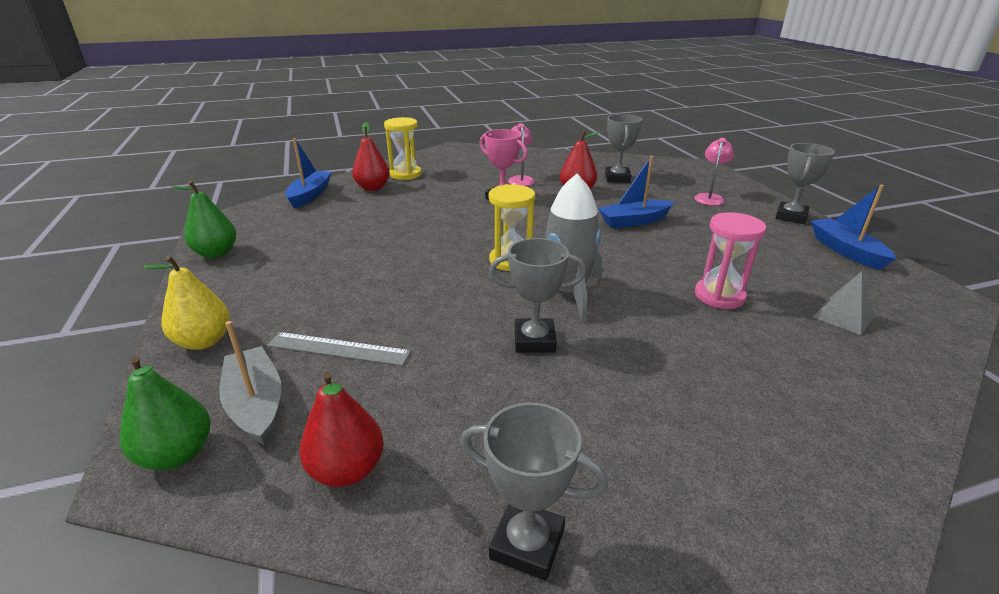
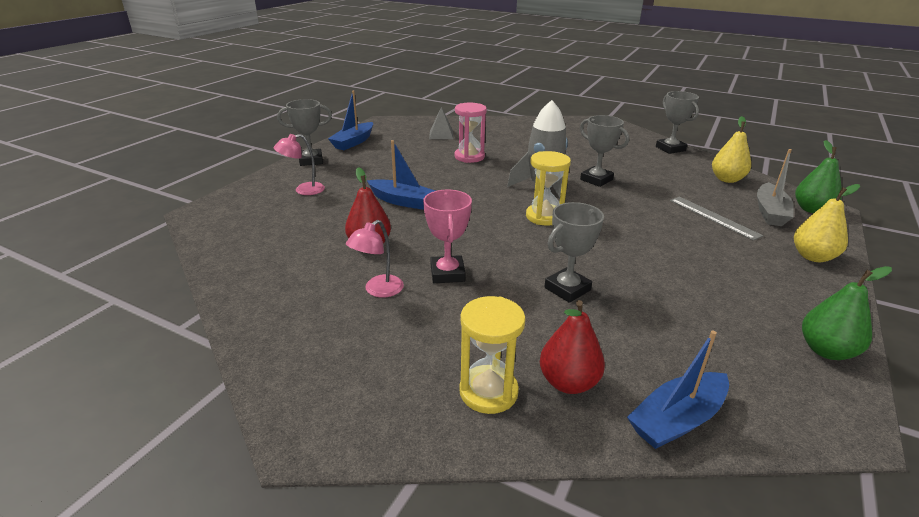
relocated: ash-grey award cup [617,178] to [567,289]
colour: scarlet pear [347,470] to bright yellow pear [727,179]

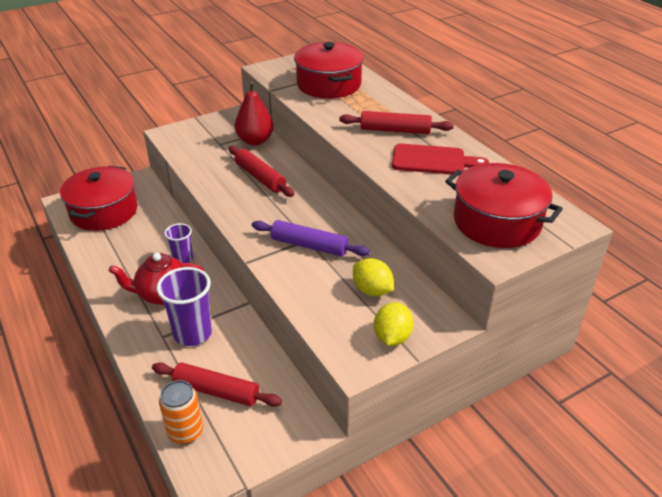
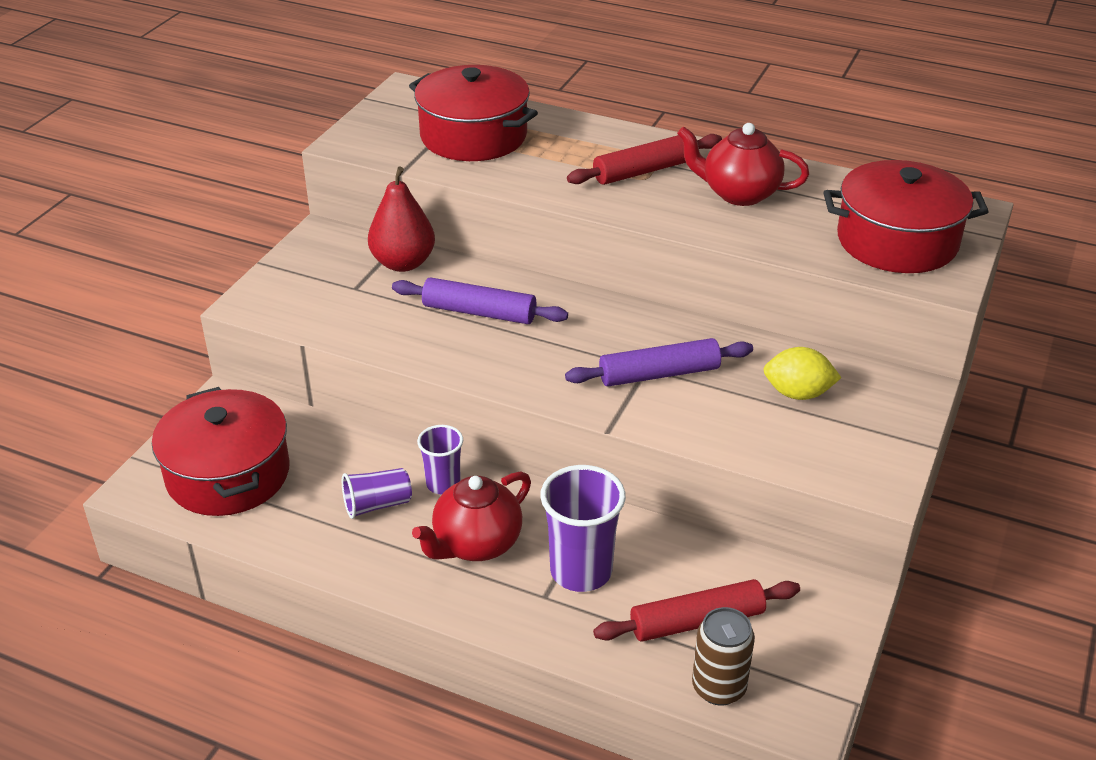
missing: bright yellow lemon [392,337]
appeared: purple tumbler [377,505]
exchanged: scarlet chopping board [432,160] to scarlet china teapot [739,194]
colour: orange-coloured soda can [185,432] to brown soda can [719,687]; scarlet dough roller [260,177] to purple dough roller [479,312]

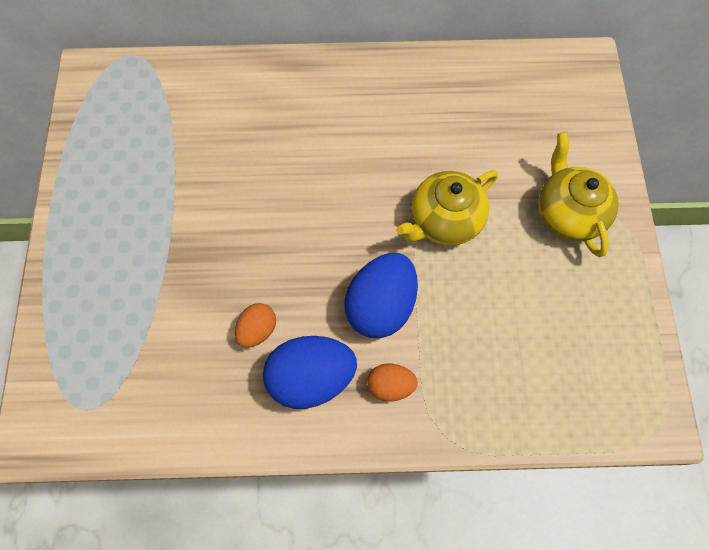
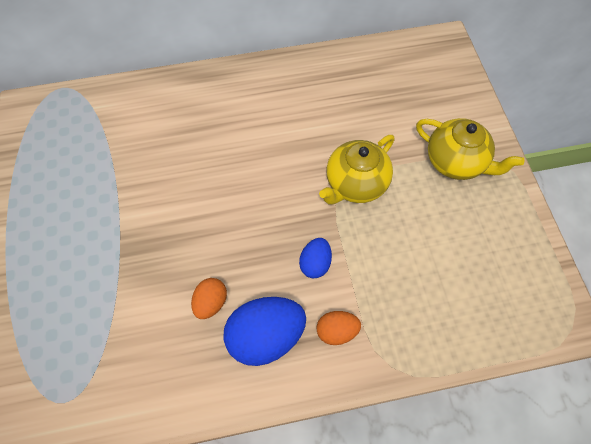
spun: bright yellow china teapot [567,213] = [456,162] 150 degrees clockwise
size: blue egg shape [380,305] = [315,263] x0.54

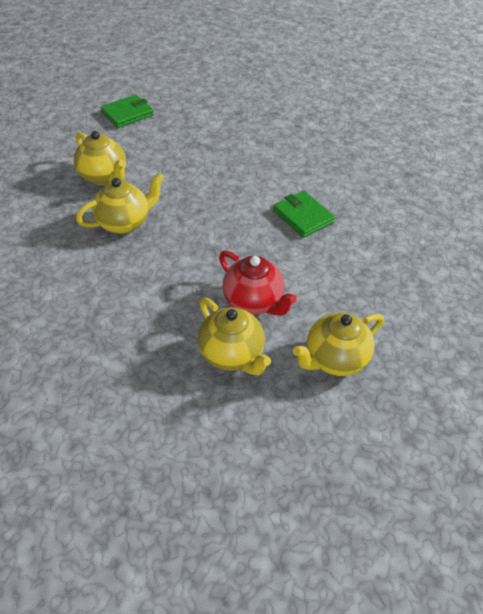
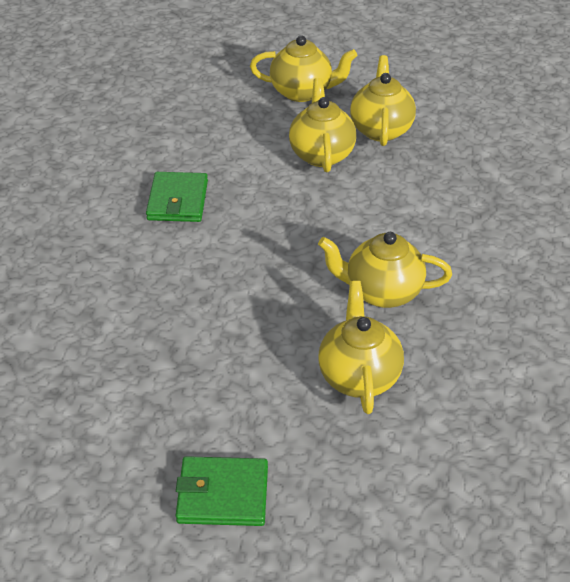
colour: scarlet china teapot [254,302] to bright yellow china teapot [321,154]

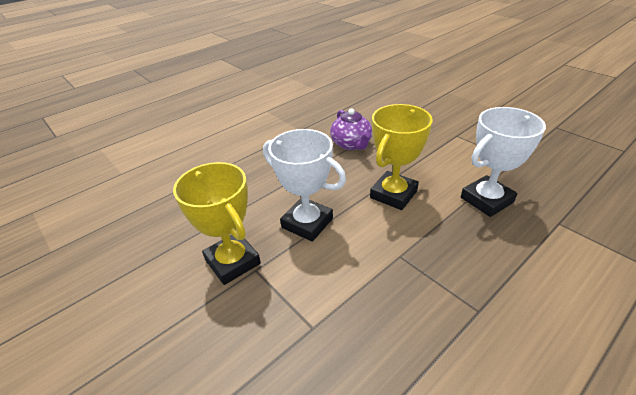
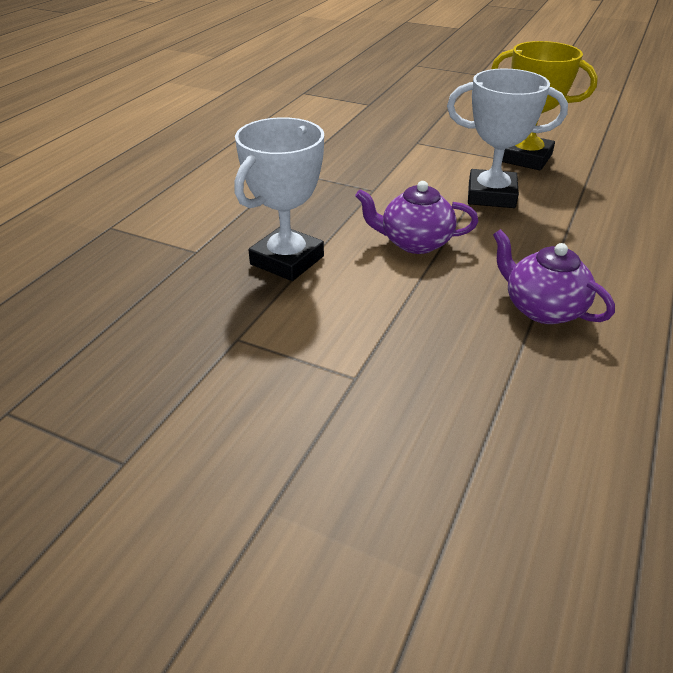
exchanged: bright yellow award cup [393,194] to purple china teapot [414,242]

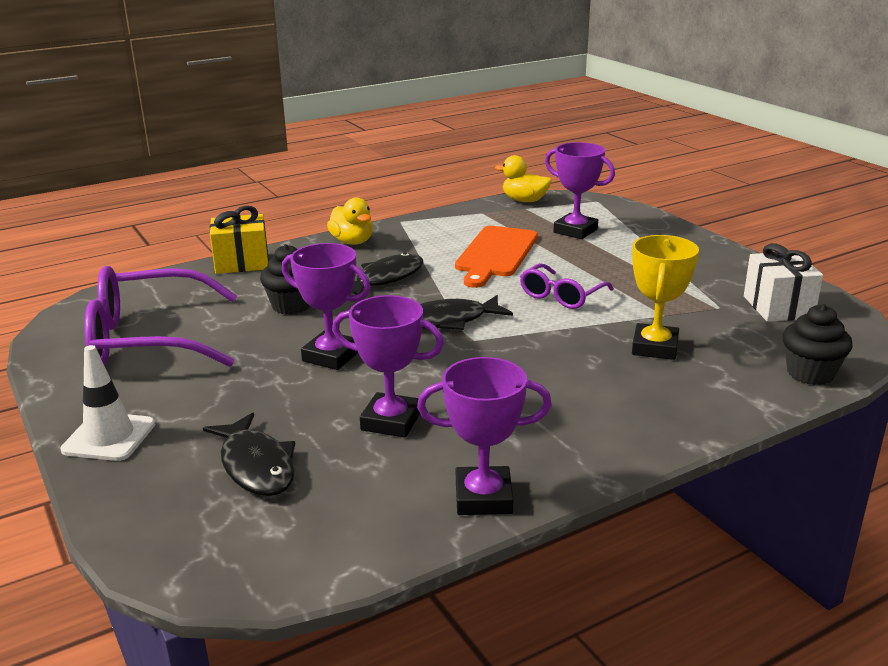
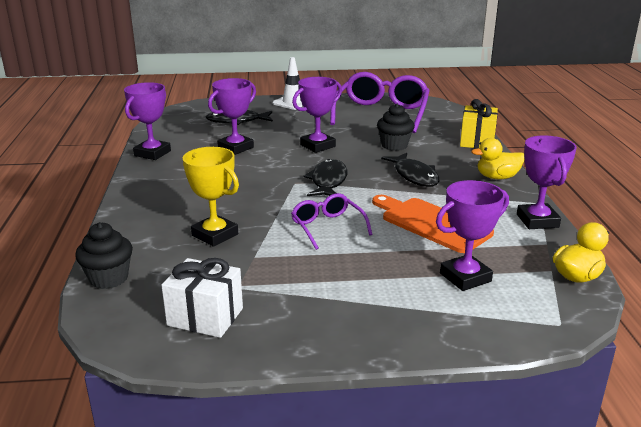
appeared: purple award cup [537,221]

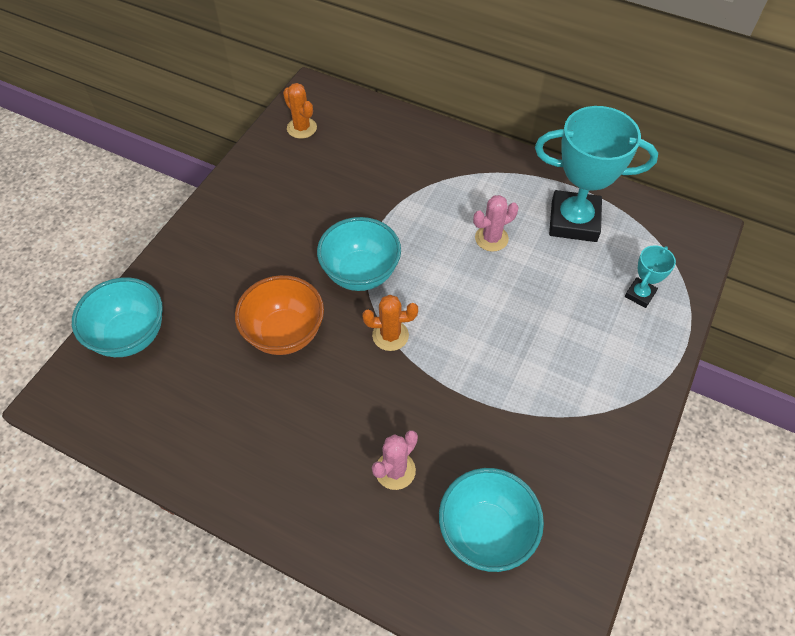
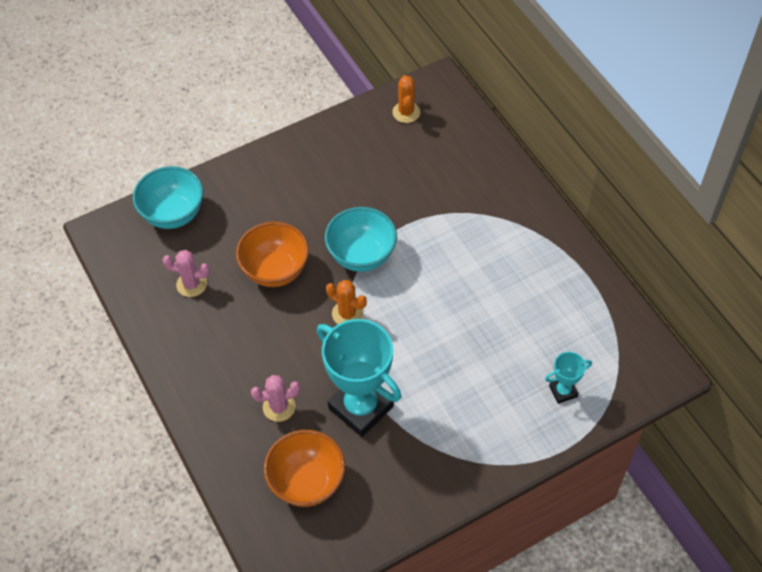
relocated: pink saguaro cactus [491,238] to [191,284]; turquoise award cup [574,221] to [361,407]
colour: turquoise deep dish [485,532] to orange-coloured deep dish [307,482]

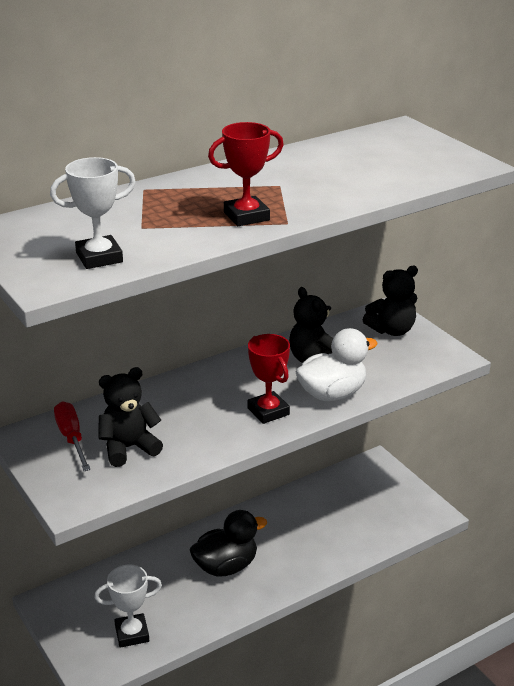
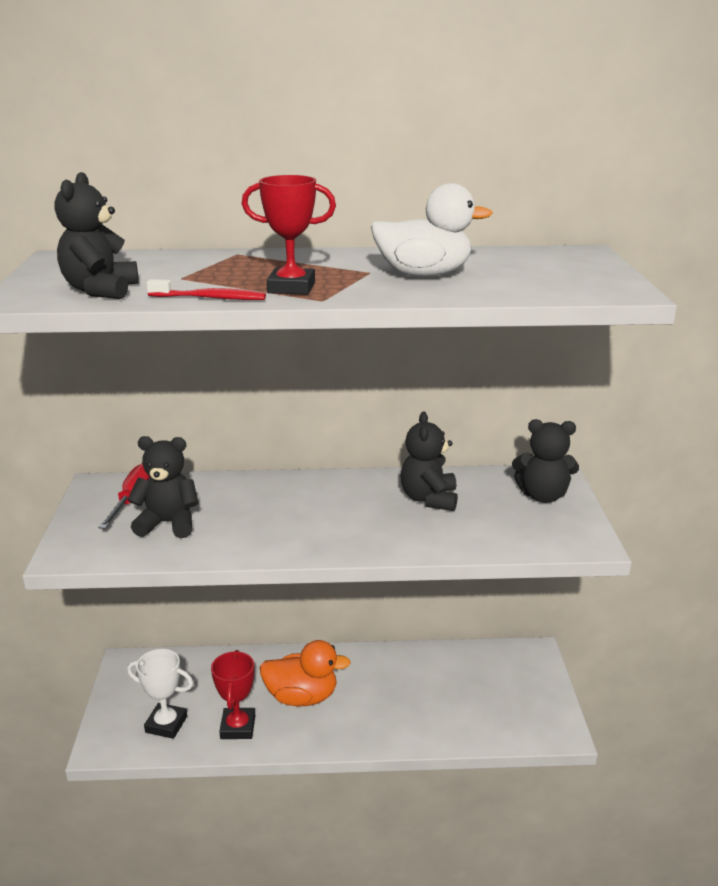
appeared: scarlet tooth brush [210,298]
relocated: scarlet award cup [268,411] to [238,727]; white toy duck [332,394] to [424,275]
exchanged: white award cup [99,257] to black teddy [100,290]
colour: black toy duck [226,566] to orange-coloured toy duck [302,697]

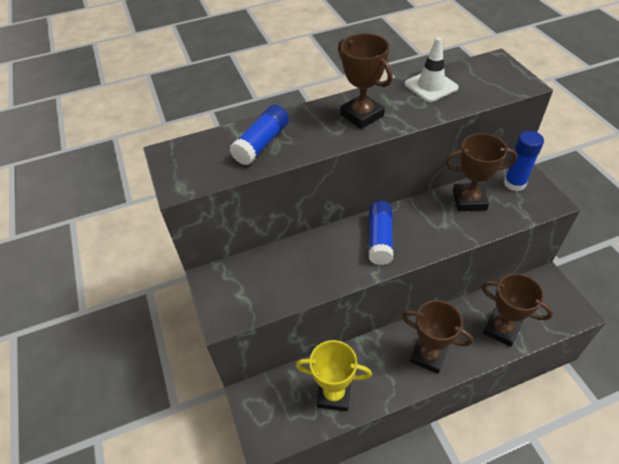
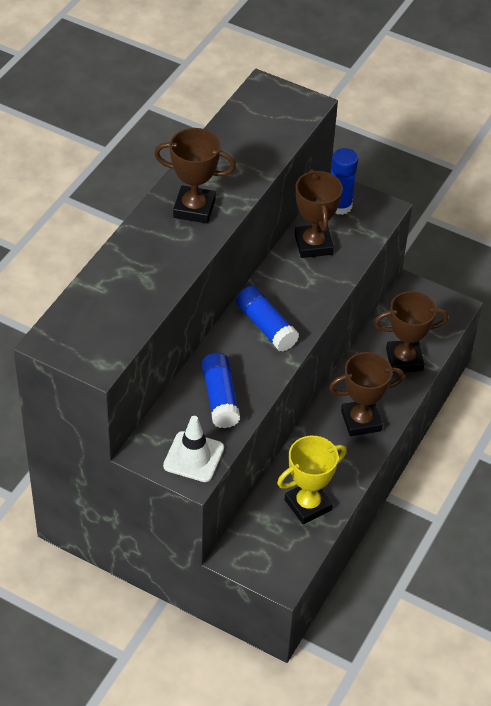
relocated: blue glue [262,143] to [220,398]; white safety cone [431,86] to [193,457]
spun: brown award cup [469,200] = [313,244] 60 degrees counterclockwise

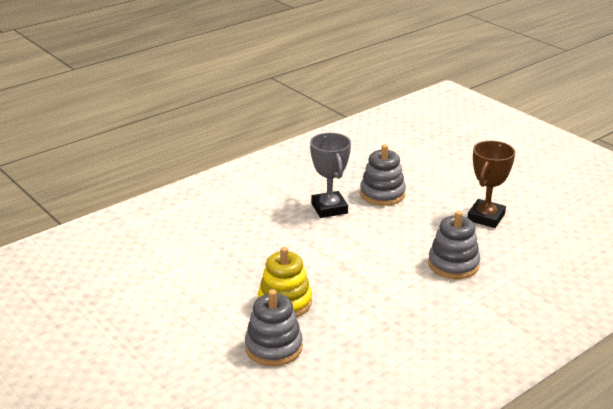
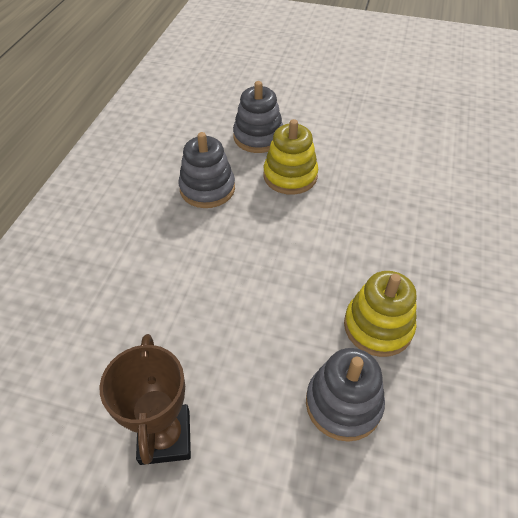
relocated: ash-grey stacking toy [453,264] to [207,189]
exchanged: ash-grey award cup [329,208] to bright yellow stacking toy [378,326]

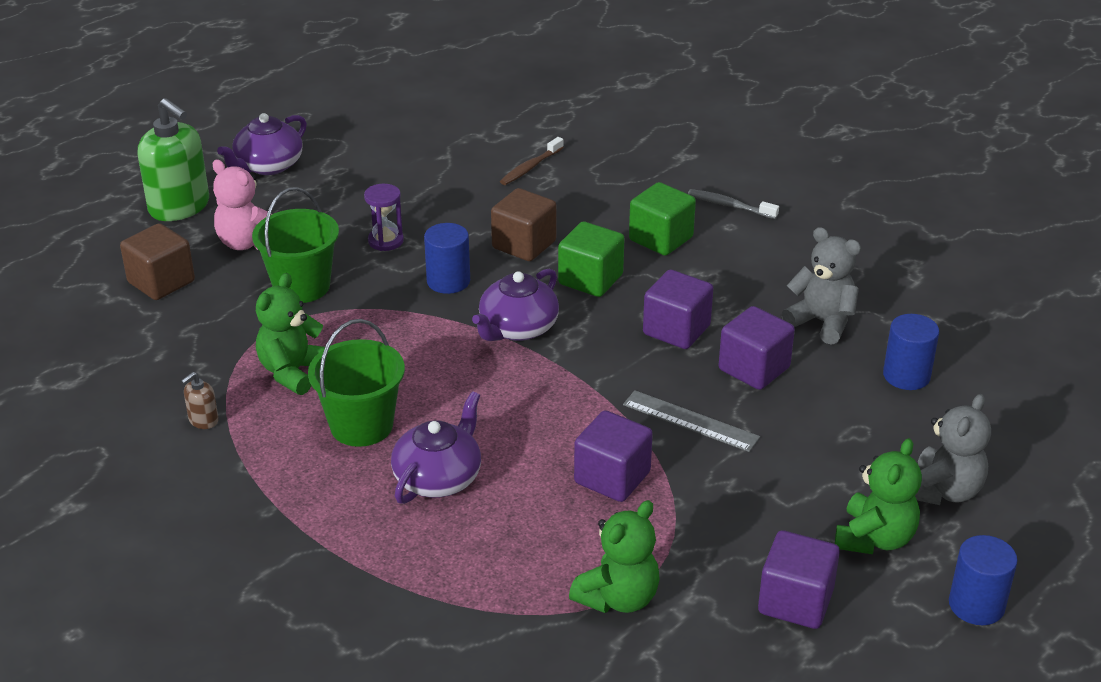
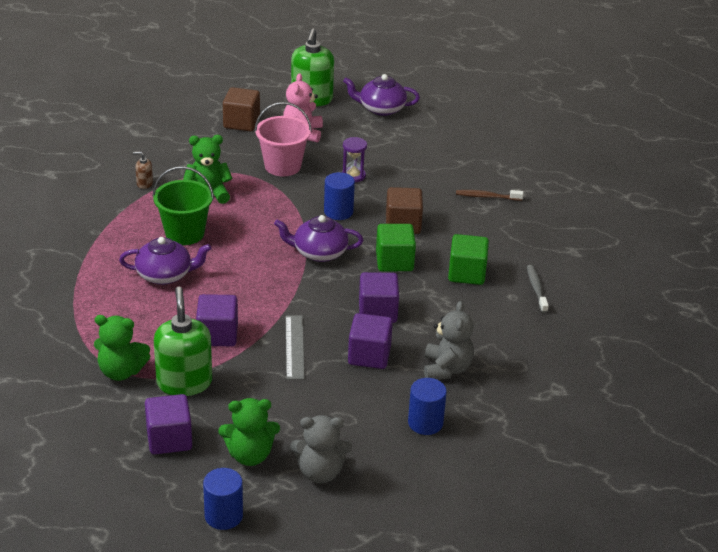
appeared: leaf-green pump bottle [184,382]
colour: leaf-green sand bucket [301,286] to pink sand bucket [282,166]

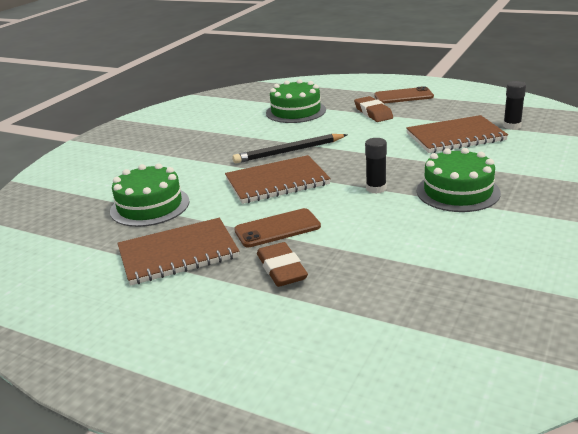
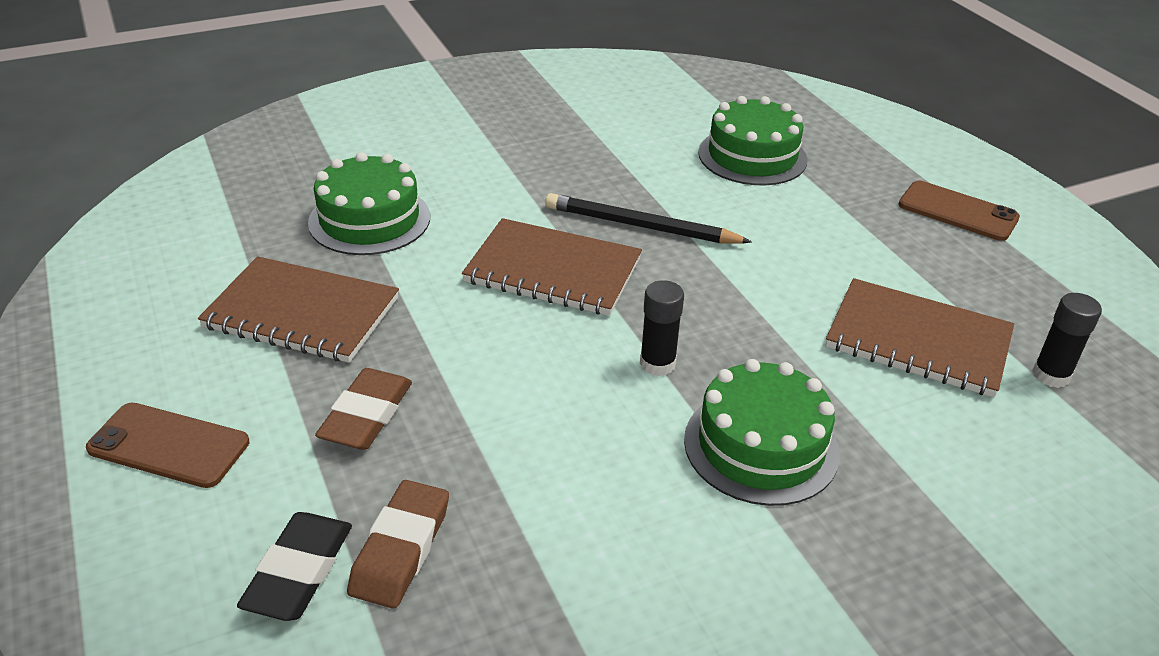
appeared: black gum eraser [299,571]
relocated: brown mobile phone [277,228] to [169,445]; brown gum eraser [373,113] to [400,549]

